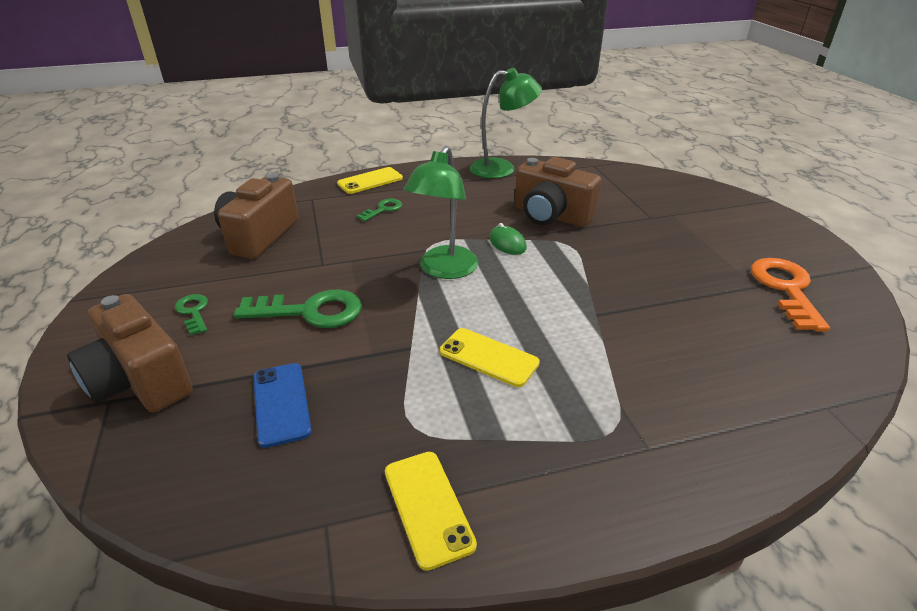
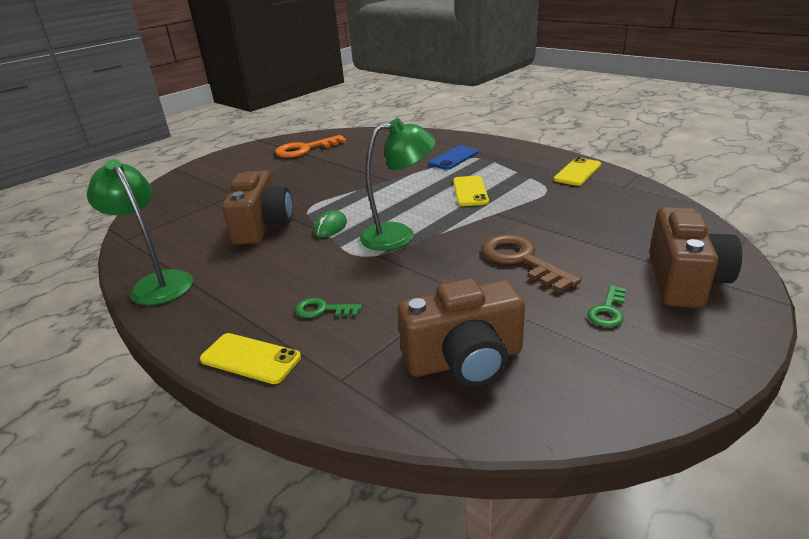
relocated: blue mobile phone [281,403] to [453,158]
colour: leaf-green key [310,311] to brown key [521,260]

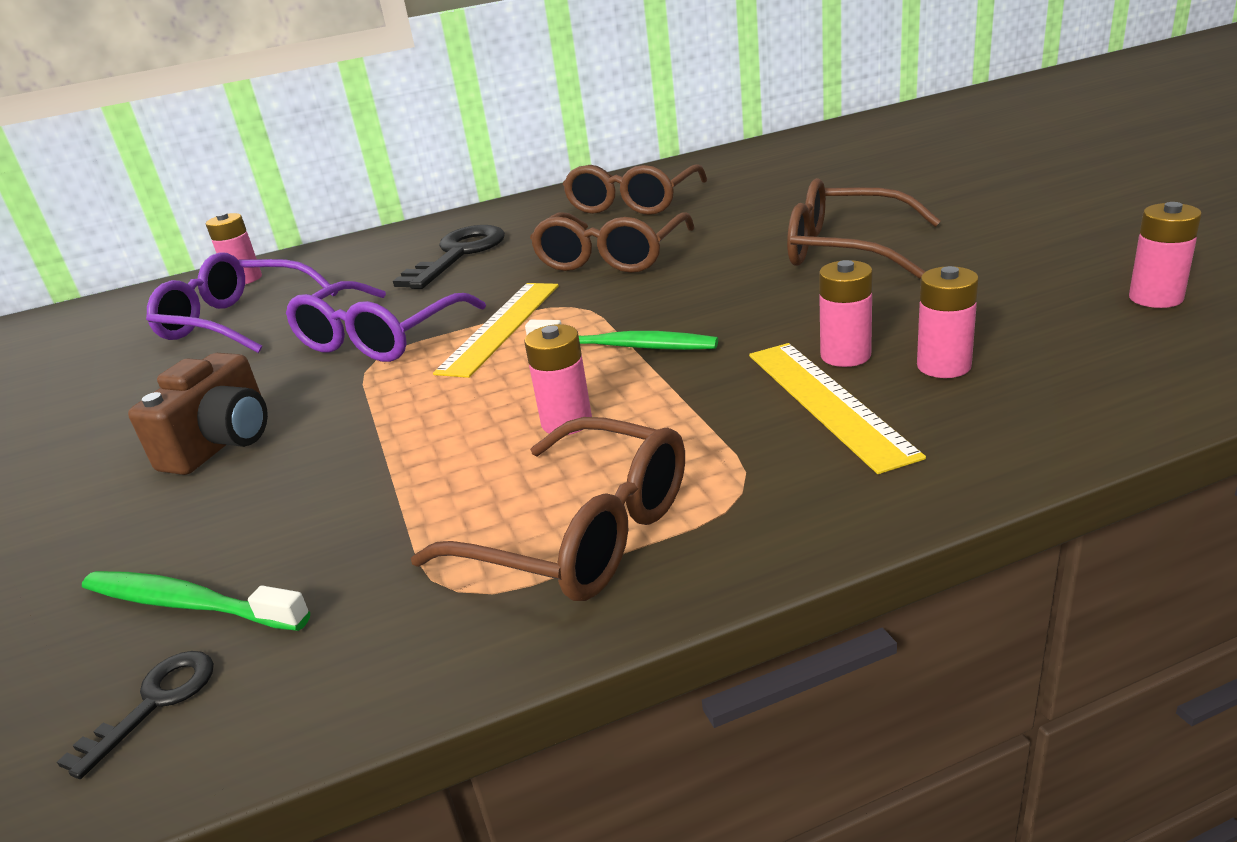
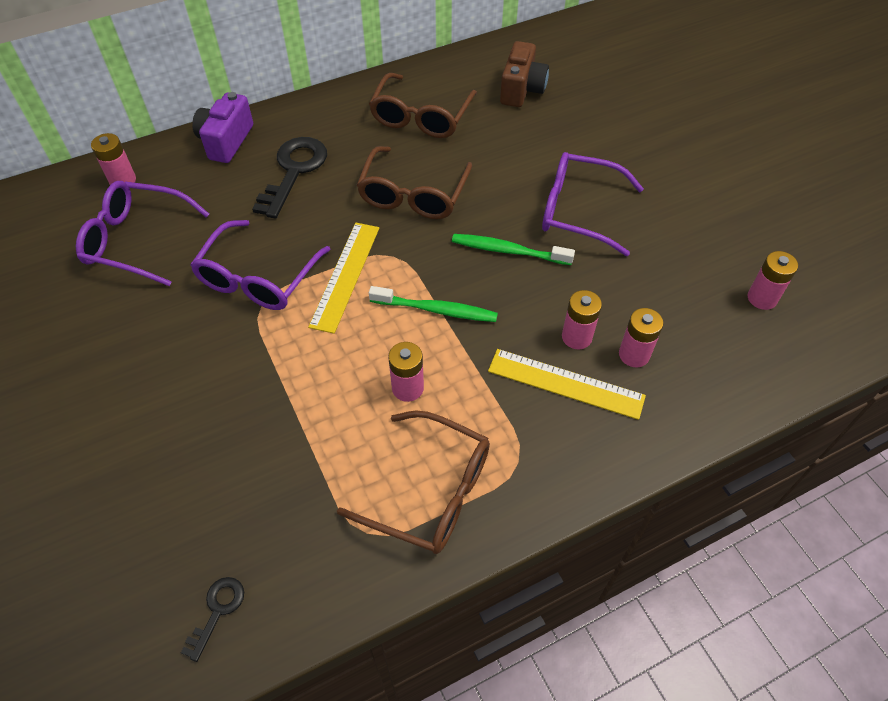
appeared: purple camera [226,141]
relocated: leaf-green tooth brush [188,604] to [508,251]; brown camera [222,443] to [521,90]
colour: brown glasses [846,249] to purple glasses [578,211]
spun: bright yellow straightedge [827,402] = [565,383] 45 degrees counterclockwise

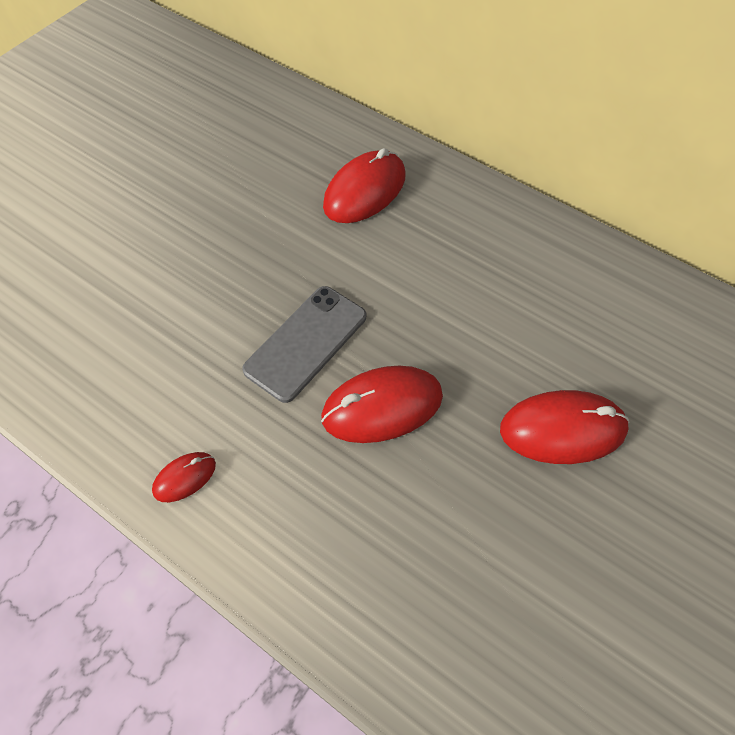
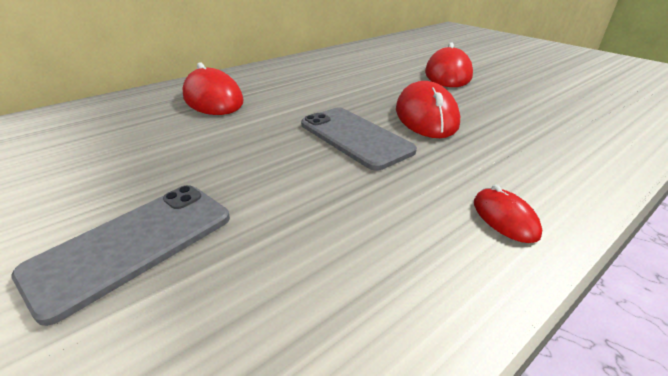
appeared: ash-grey mobile phone [133,244]

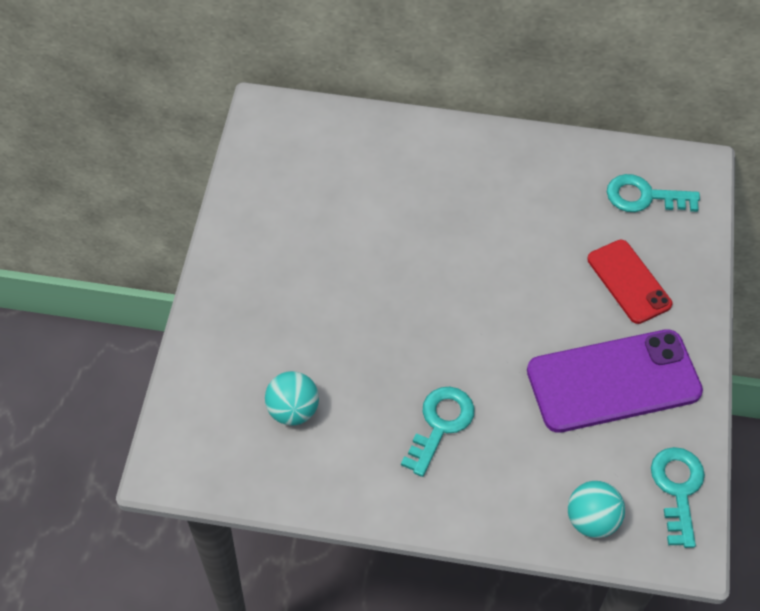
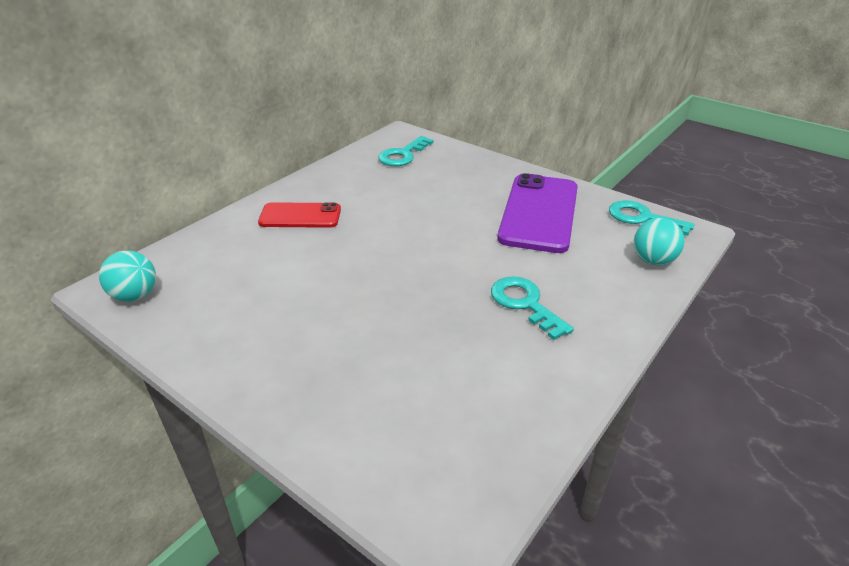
relocated: turquoise play ball [293,410] to [135,296]; scarlet mobile phone [628,282] to [300,216]

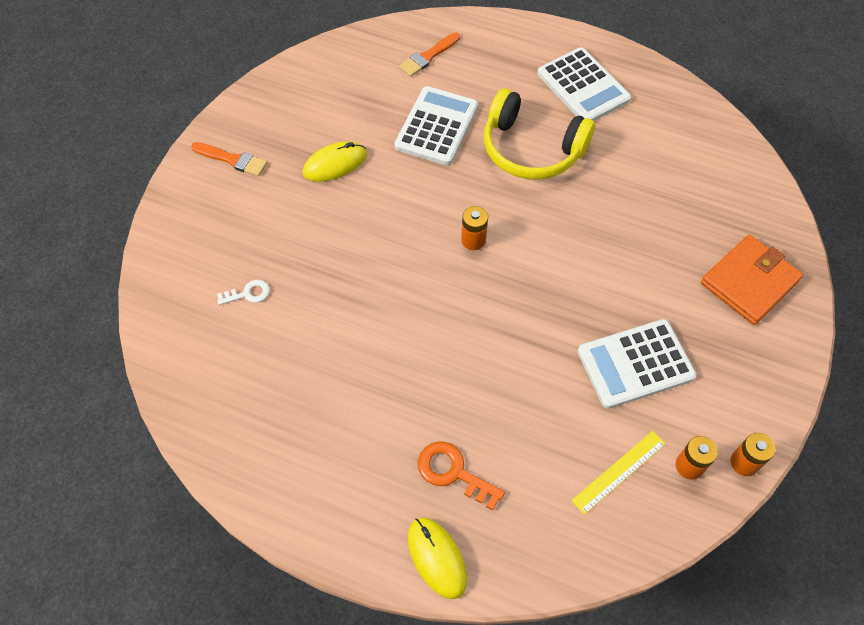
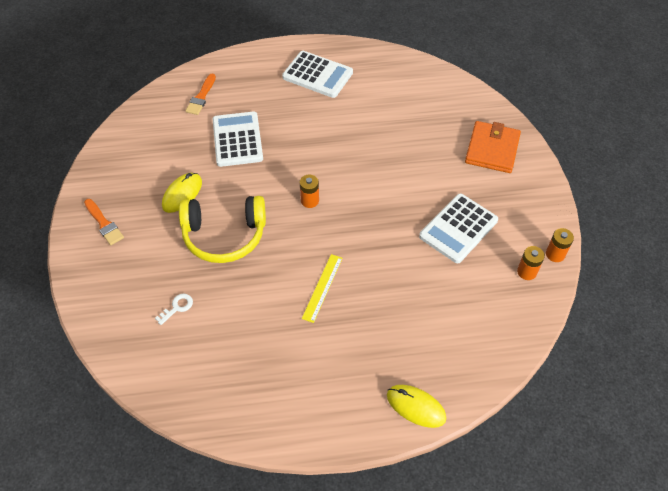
missing: orange-coloured key [453,472]
relocated: bright yellow over-ear headphones [531,149] to [224,236]; bright yellow straightedge [619,471] to [322,287]
spun: orange-coloured brush [232,160] = [104,224] 60 degrees clockwise

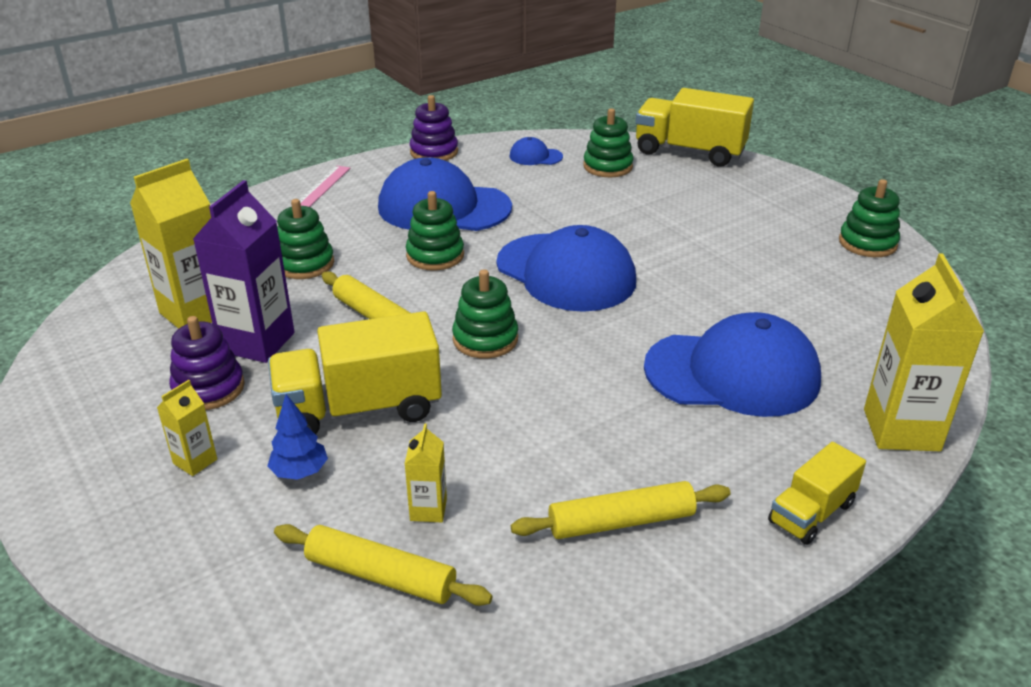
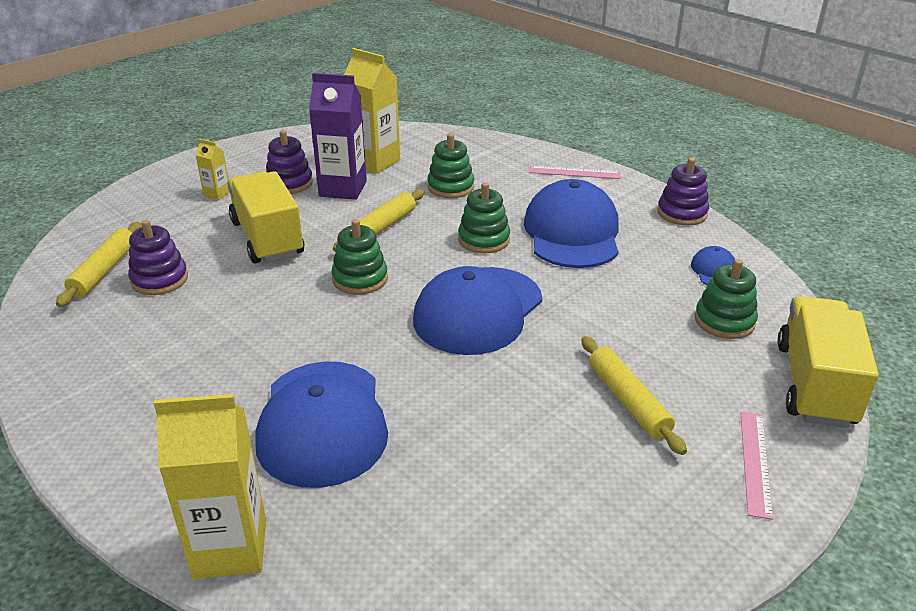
missing: blue tree [300,472]; bright yellow lorry [811,513]; leaf-green stacking toy [867,243]
appeared: pink straightedge [755,462]
relocated: bright yellow dough roller [621,522] to [628,401]
exchanged: bright yellow carton [428,510] to purple stacking toy [159,279]

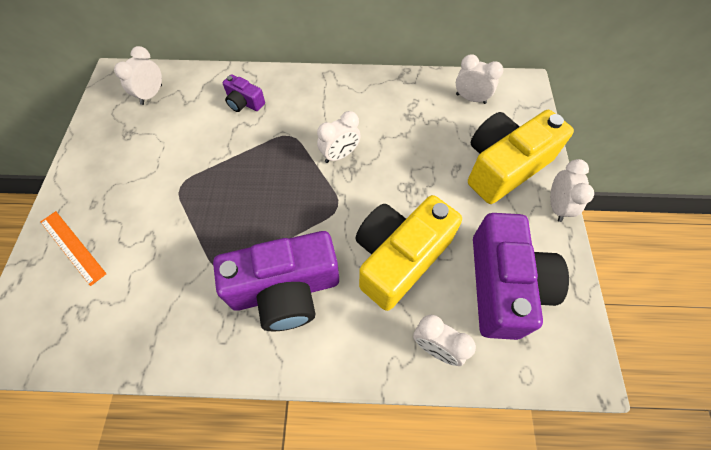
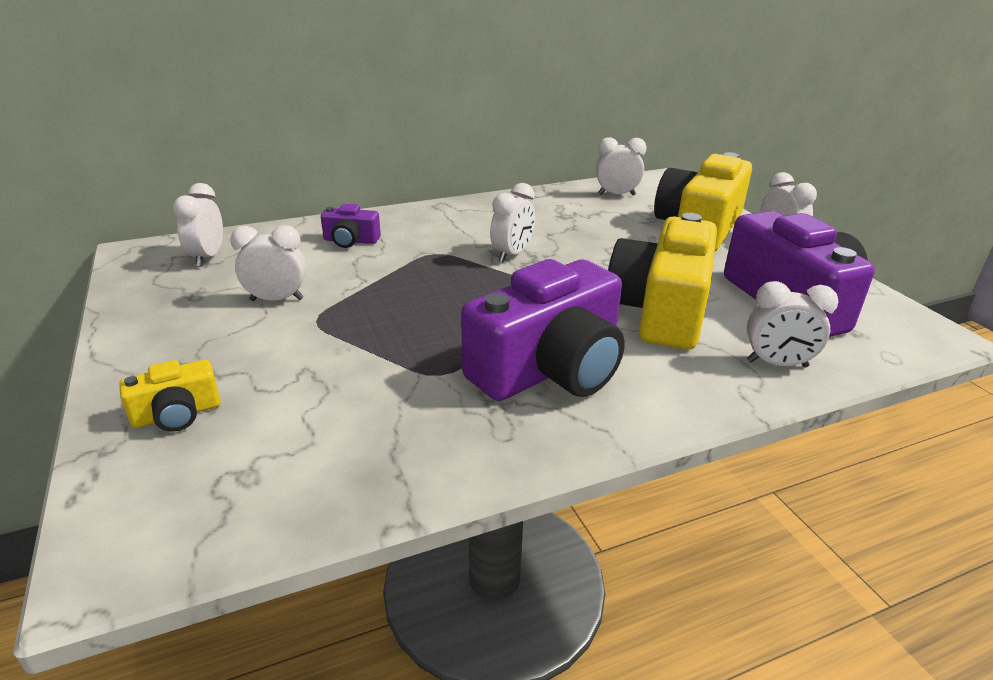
appeared: white alarm clock [277,300]
exchanged: orange-coloured straightedge [72,247] to bright yellow camera [177,414]

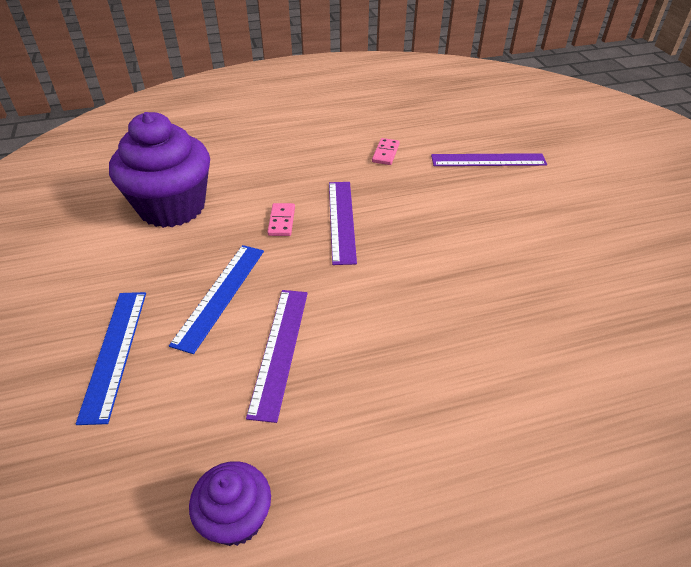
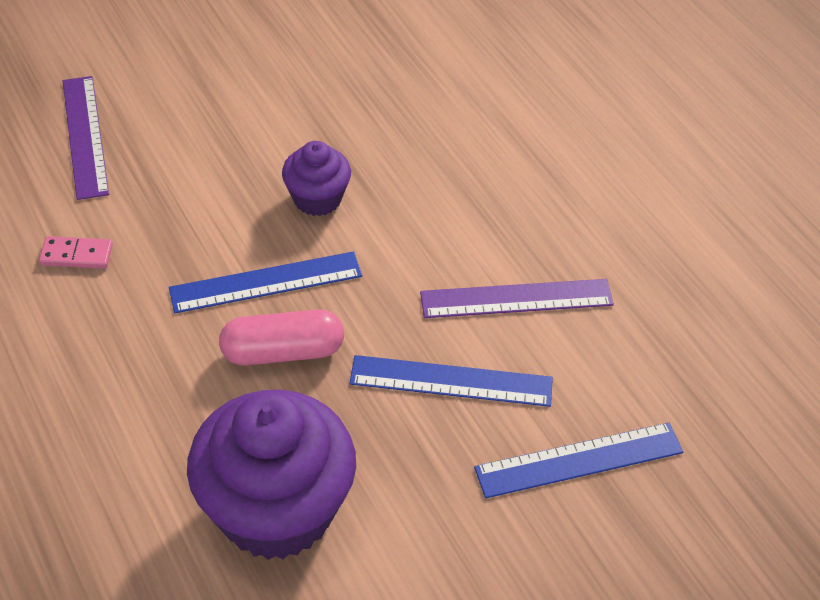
relocated: purple cupcake [236,518] to [317,199]
exchanged: pink domino piece [281,221] to pink pill [283,352]
colour: purple straightedge [341,220] to blue straightedge [266,282]

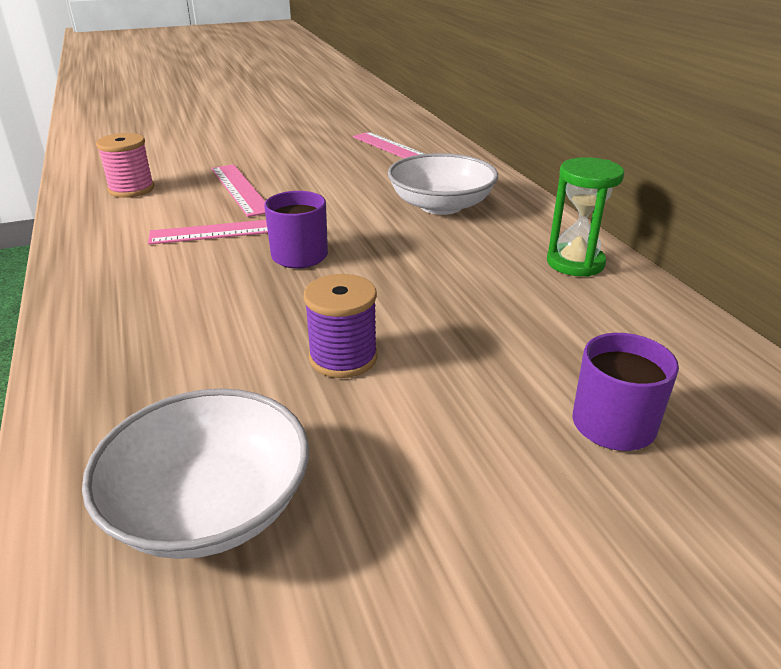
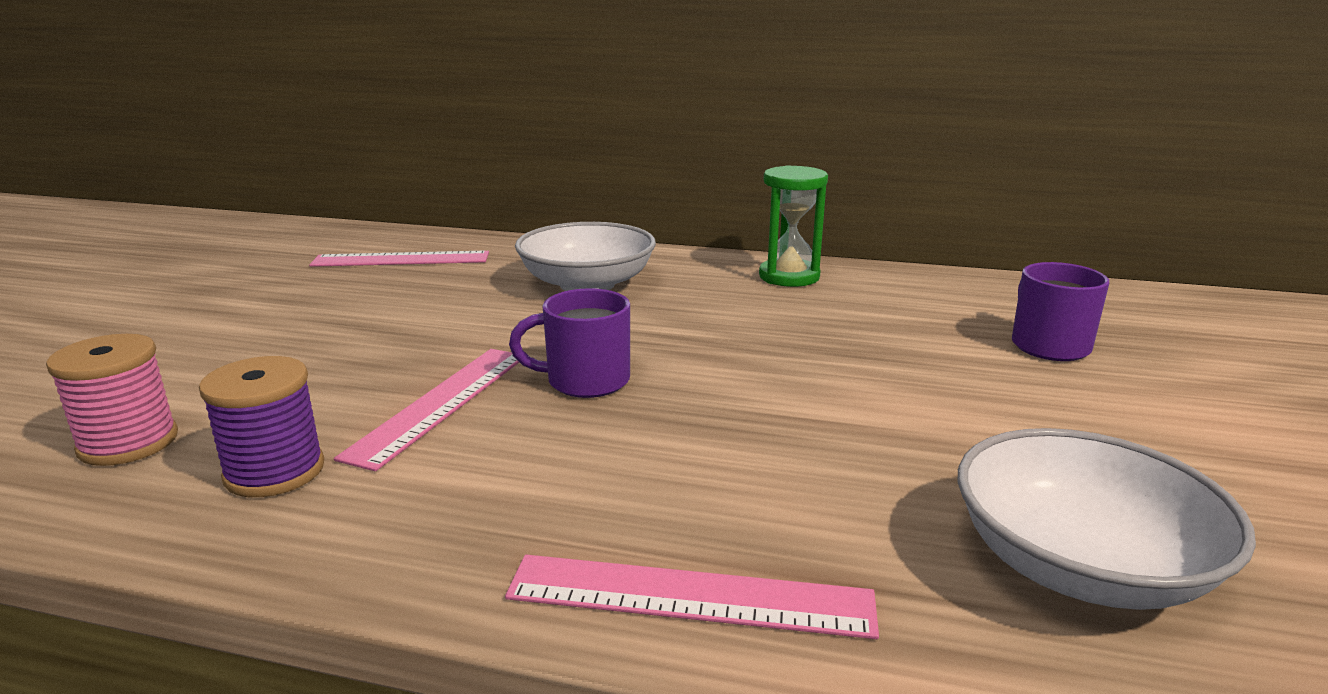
relocated: pink straightedge [240,189] to [690,595]; purple bobbin [343,358] to [274,472]

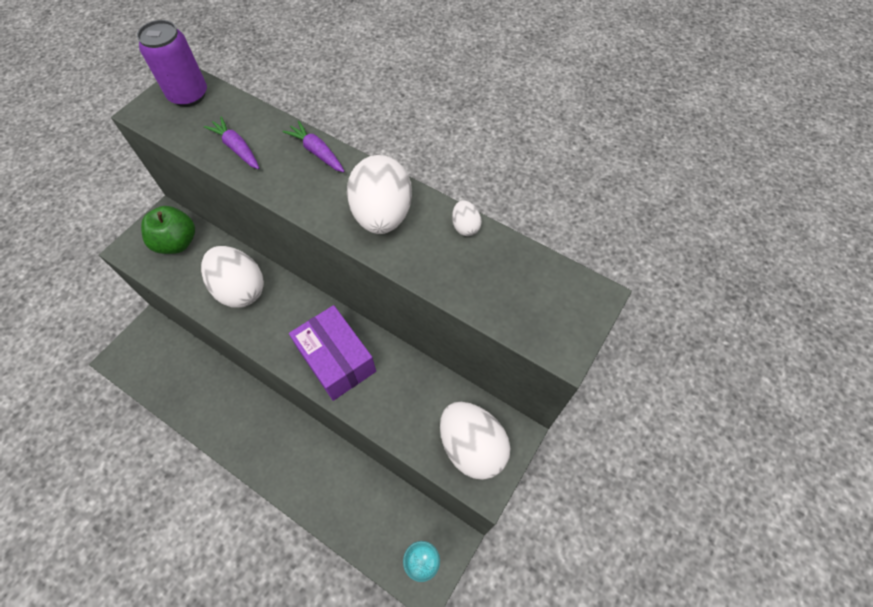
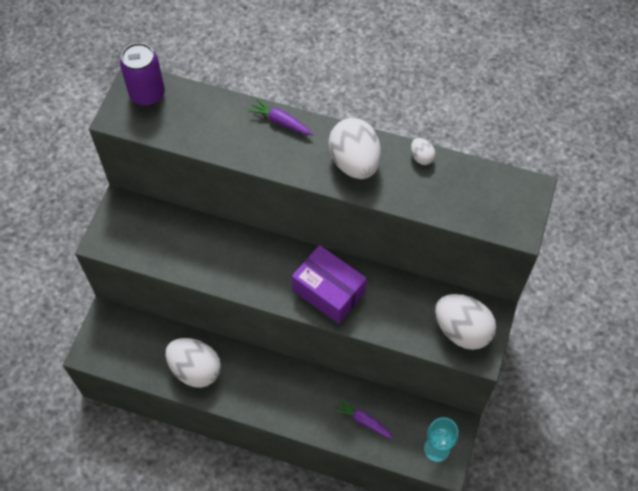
missing: leaf-green apple [177,242]
relocated: white egg shape [240,289] to [195,369]; purple carrot [237,148] to [363,421]

